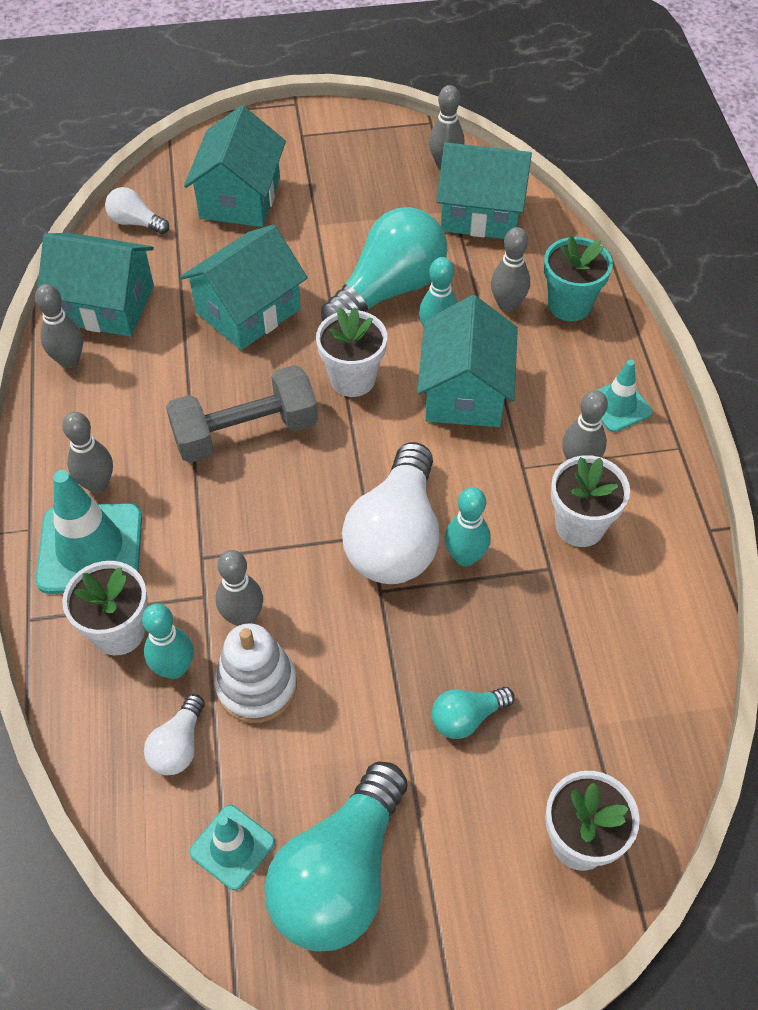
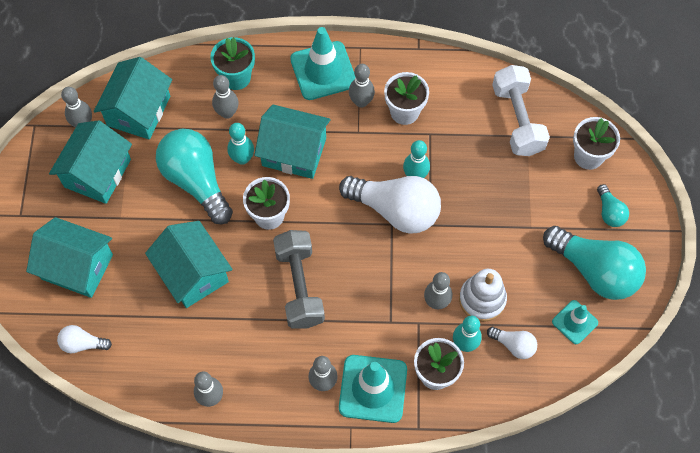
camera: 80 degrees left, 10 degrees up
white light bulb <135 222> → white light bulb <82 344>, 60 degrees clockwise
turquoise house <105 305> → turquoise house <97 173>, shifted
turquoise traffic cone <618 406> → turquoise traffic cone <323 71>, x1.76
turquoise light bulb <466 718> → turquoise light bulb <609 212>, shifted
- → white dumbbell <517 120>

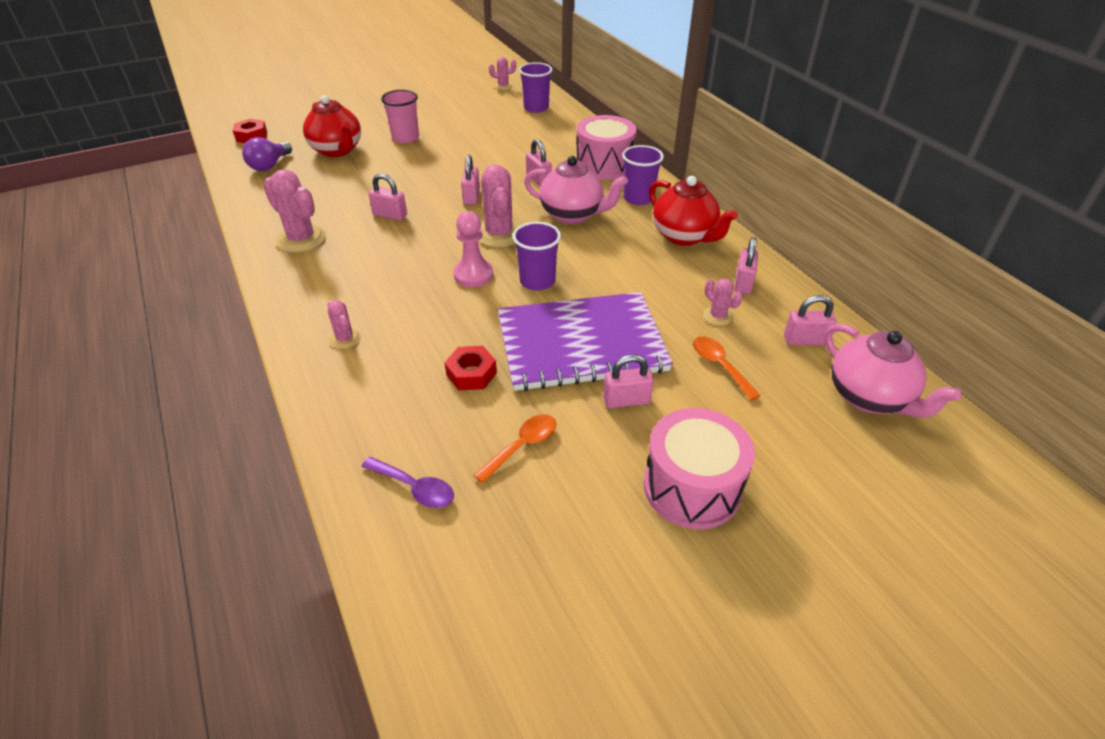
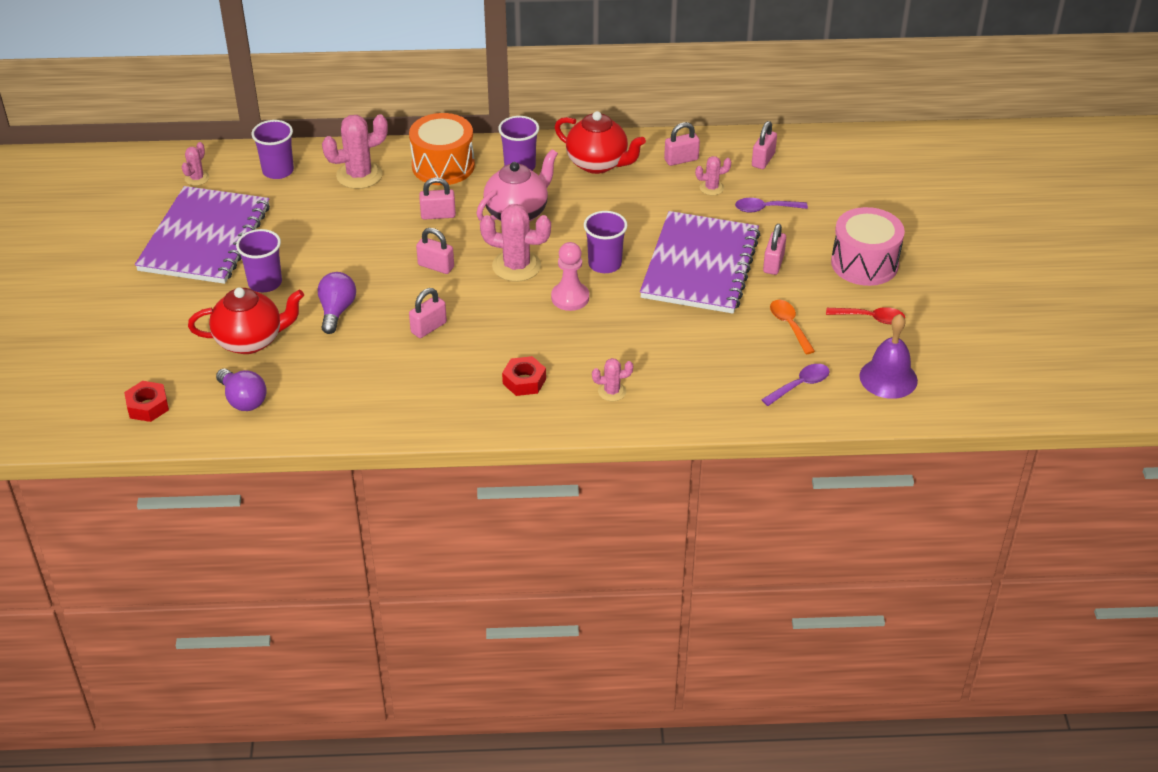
camera: 65 degrees left, 0 degrees up
pink cup <405 138> → purple cup <265 283>
pink drum <604 165> → orange drum <443 166>
pink cactus <301 239> → pink cactus <359 175>, shifted
red teapot <684 236> → red teapot <598 164>, 45 degrees clockwise
pink padlock <743 283> → pink padlock <681 160>, 60 degrees counterclockwise
pink teapot <869 397> → -
orange spoon <719 366> → purple spoon <765 209>
red nut <471 374> → red nut <524 381>, shifted
- → purple notebook <205 238>
- → purple light bulb <336 311>
- → red spoon <871 318>
- → purple bell <888 378>

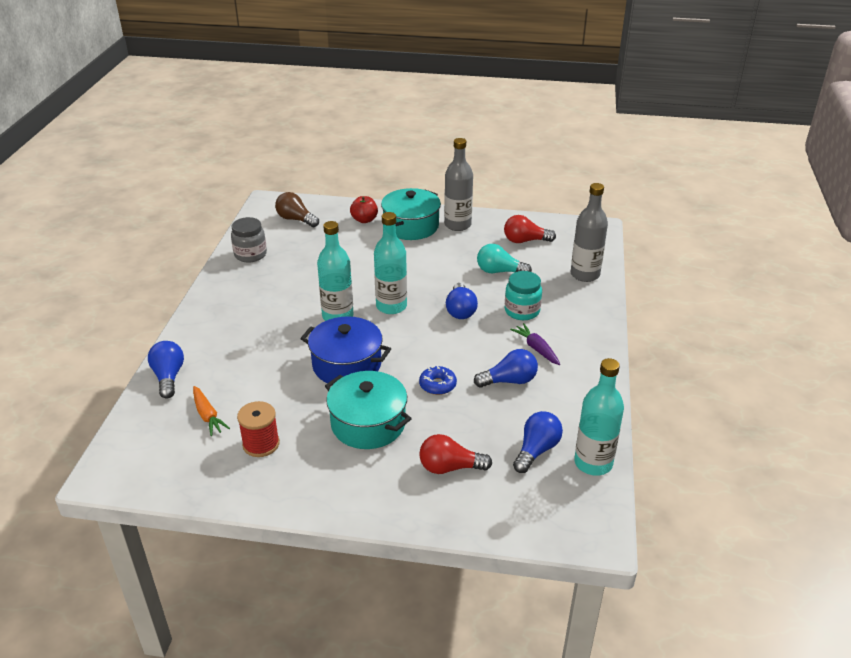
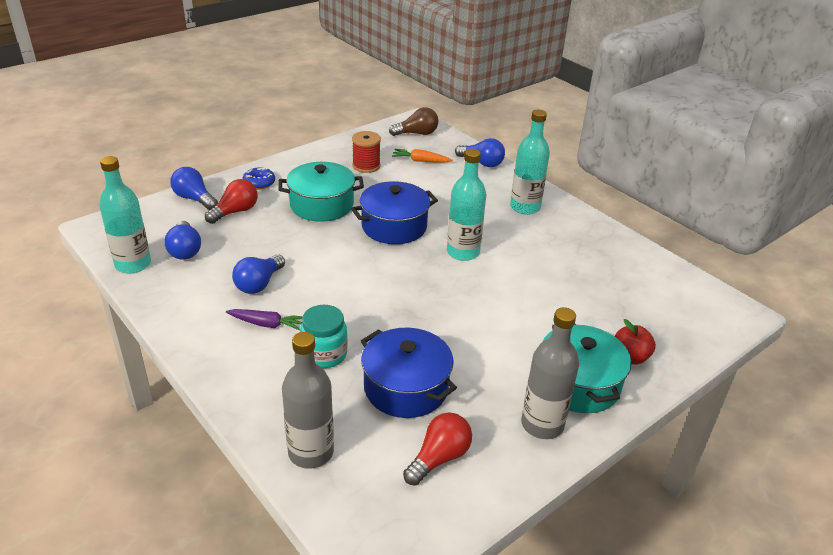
camera: 130 degrees right, 0 degrees up
brown light bulb <296 219> → brown light bulb <417 133>, shifted
turquoise bottle <391 306> → turquoise bottle <525 207>, shifted
grey jar <250 254> → -
turquoise light bulb <499 271> → blue pot <406 387>
blue light bulb <460 310> → blue light bulb <194 199>, shifted
blue donut <437 385> → blue donut <259 183>, shifted

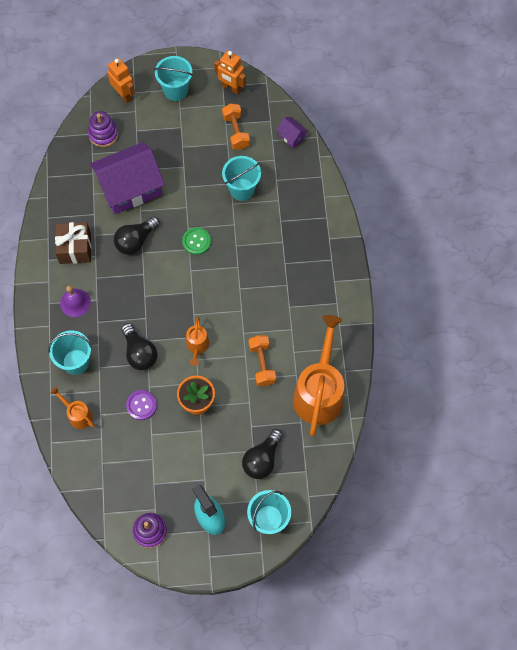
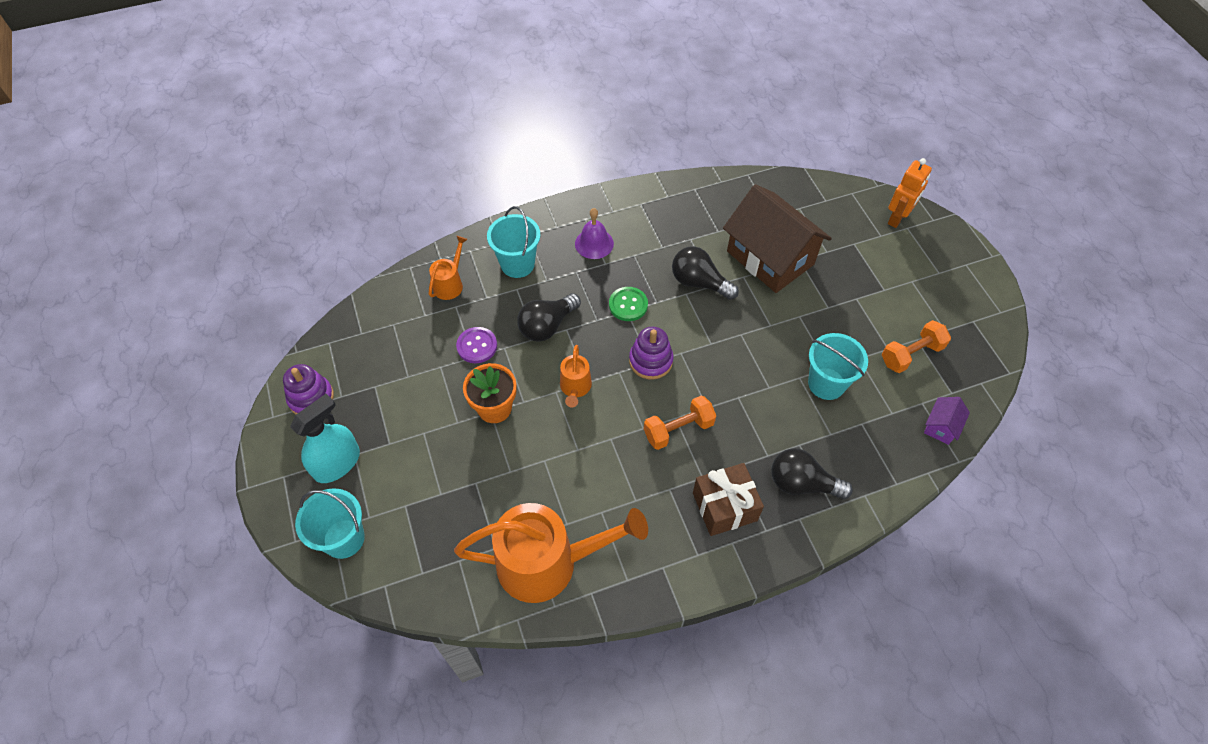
camera: 75 degrees right, 10 degrees down
orange robot <231 88> → -
turquoise bucket <176 90> → -
purple stacking toy <103 134> → purple stacking toy <650 361>, shifted
purple house <130 188> → brown house <770 258>
brown gift <75 248> → brown gift <724 506>, shifted
green button <196 241> → green button <628 305>, shifted
orange watering can <197 346> → orange watering can <575 388>, 75 degrees counterclockwise
orange dumbbell <262 364> → orange dumbbell <678 430>, shifted
black light bulb <262 459> → black light bulb <802 483>, shifted

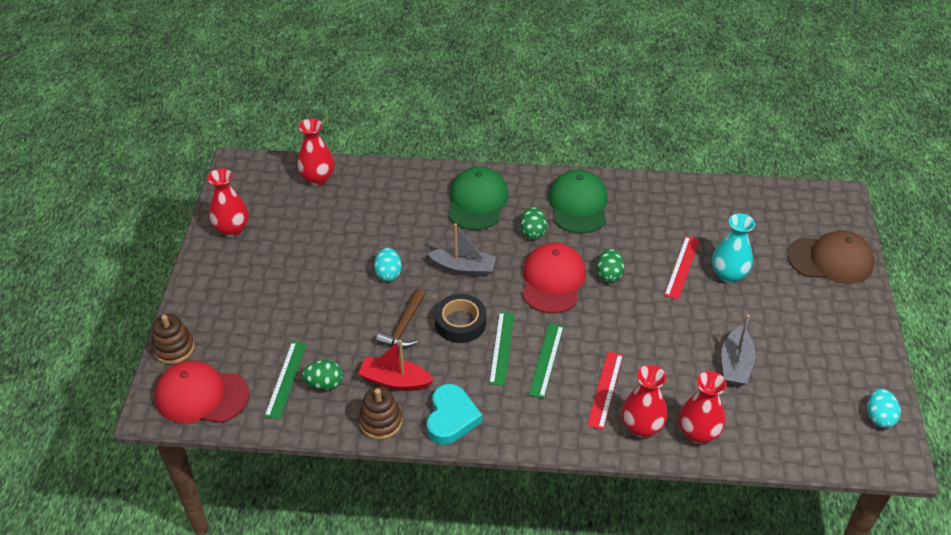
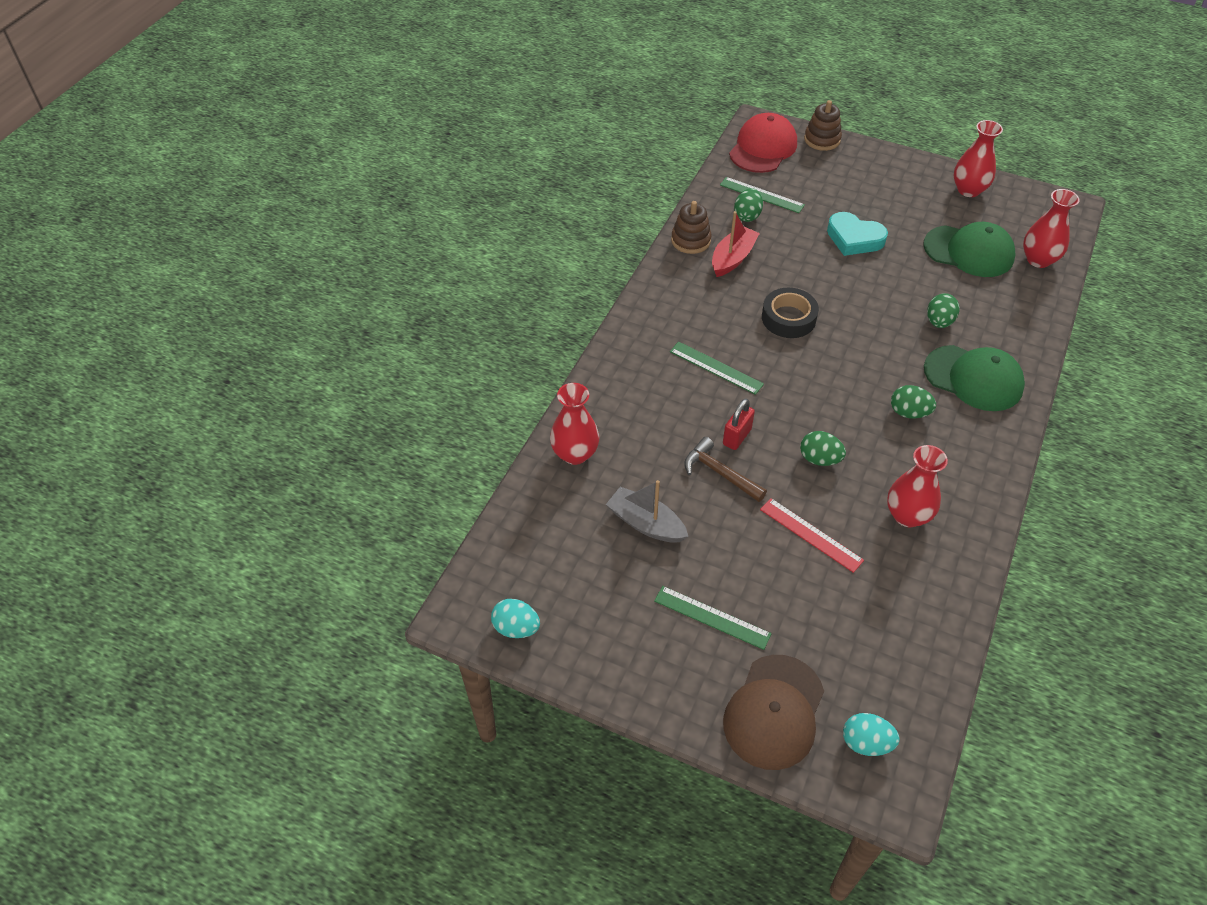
camera: 110 degrees right, 5 degrees up
green cap <578 205> → green cap <969 251>, shifted
turquoise vase <728 275> → -
grey boat <463 268> → -
red cap <553 280> → -
turquoise egg <388 273> → turquoise egg <866 743>, shifted
brown hammer <404 327> → brown hammer <720 473>, shifted
green ruler <502 348> → green ruler <712 617>, shifted
red ruler <605 389> → -
red vase <641 427> → red vase <907 515>, shifted
turquoise heart <451 418> → turquoise heart <854 238>, shifted
- → green egg <939 322>
- → red padlock <737 437>

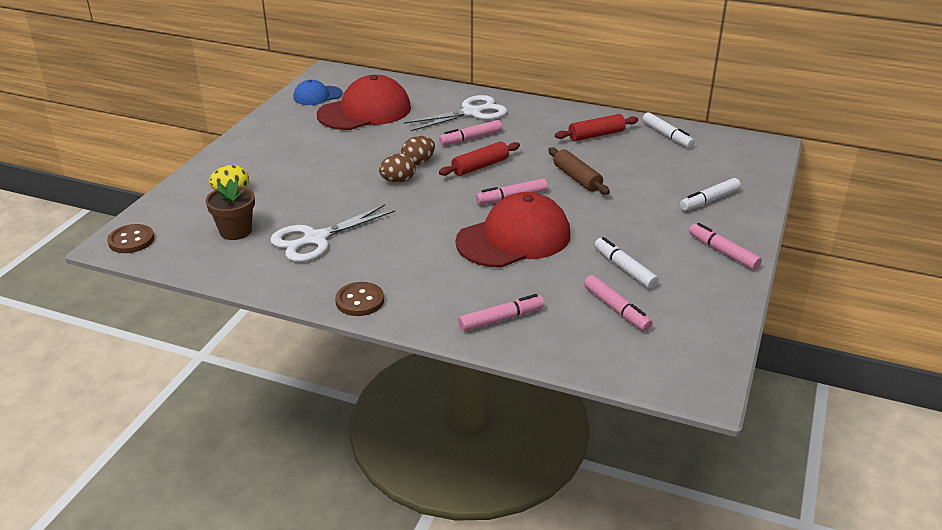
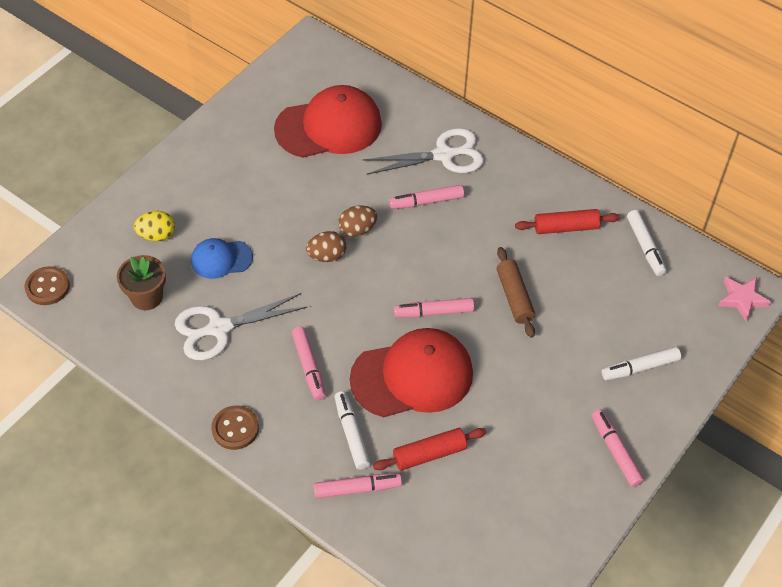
camera: 15 degrees right, 20 degrees up
blue cap <317 96> → blue cap <221 259>, shifted
red rolling pin <480 166> → red rolling pin <429 454>, shifted
white marker <624 269> → white marker <351 434>, shifted
pink marker <616 309> → pink marker <309 366>, shifted
- → pink star <742 299>

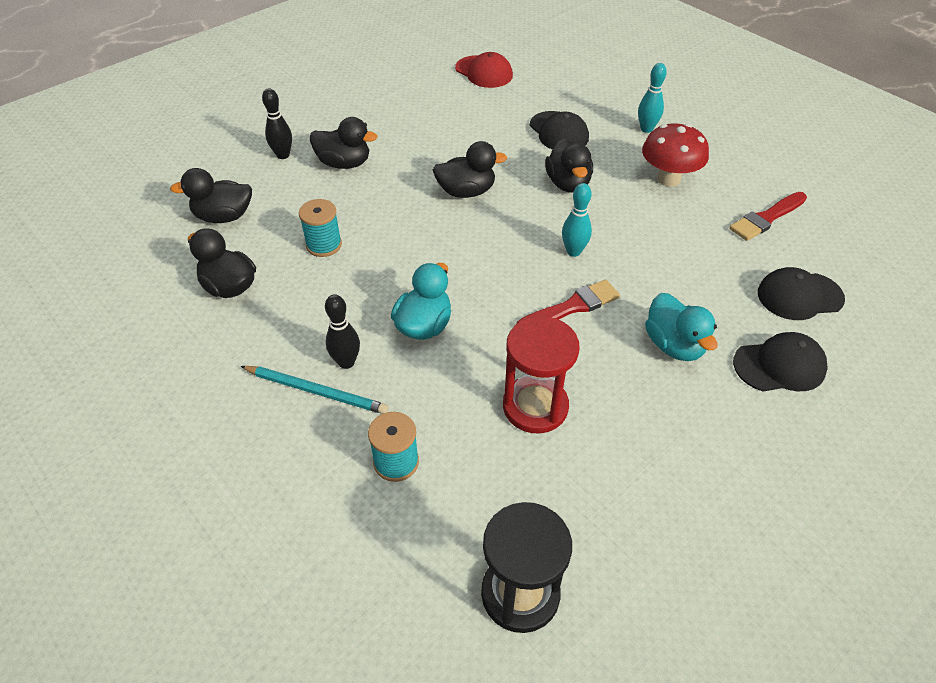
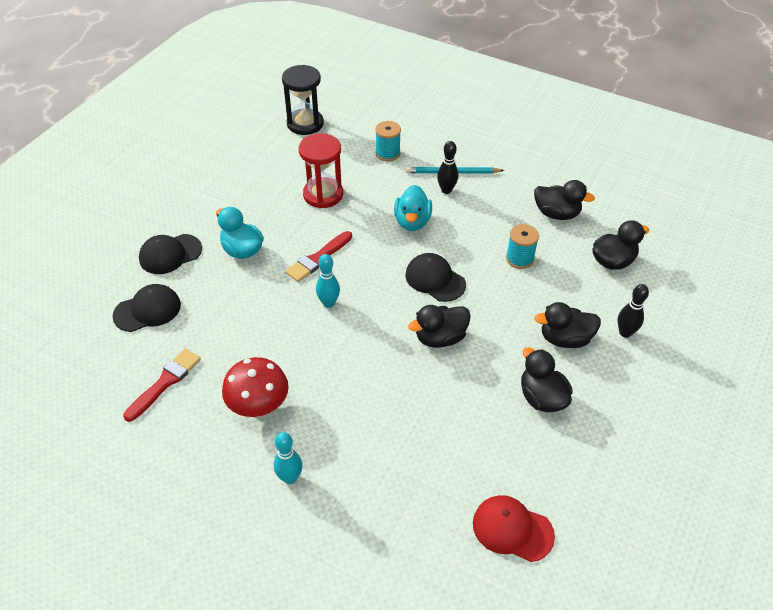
camera: 160 degrees right, 0 degrees up
black cap <559 132> → black cap <435 279>, shifted
black duck <568 183> → black duck <541 398>, shifted

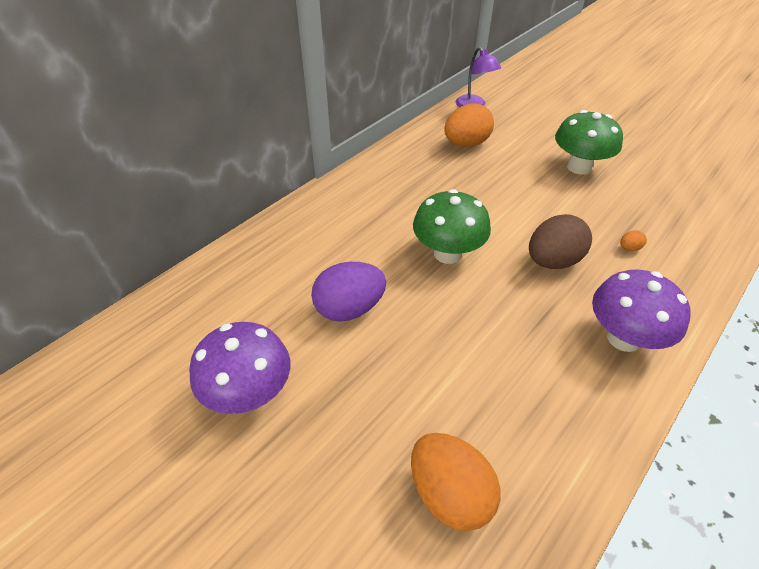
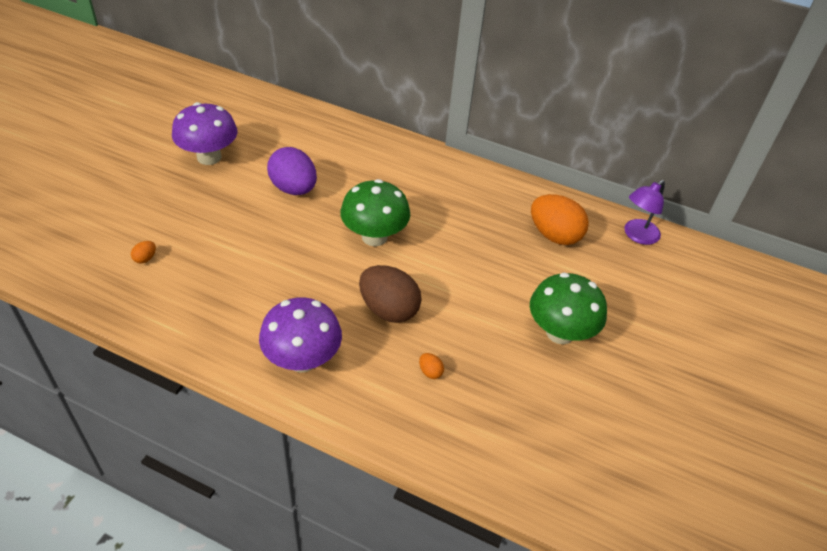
camera: 70 degrees right, 0 degrees up
orange egg <450 494> → orange egg <145 258>, x0.40

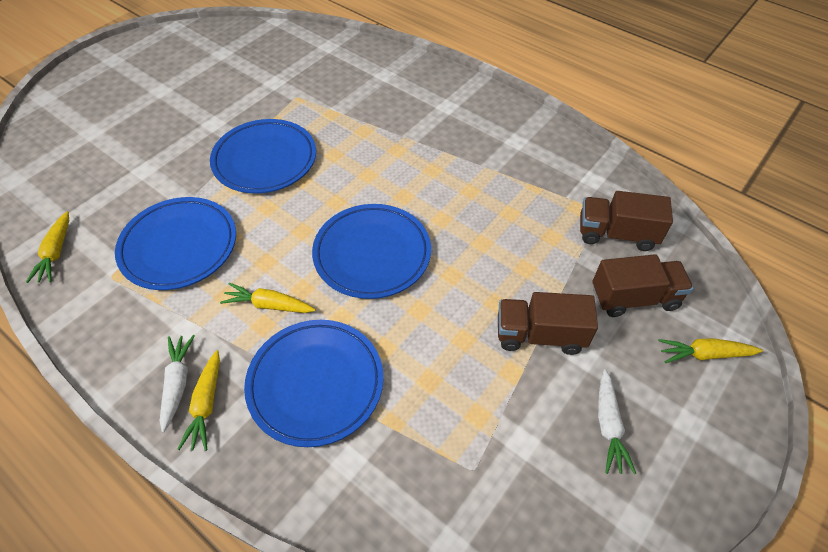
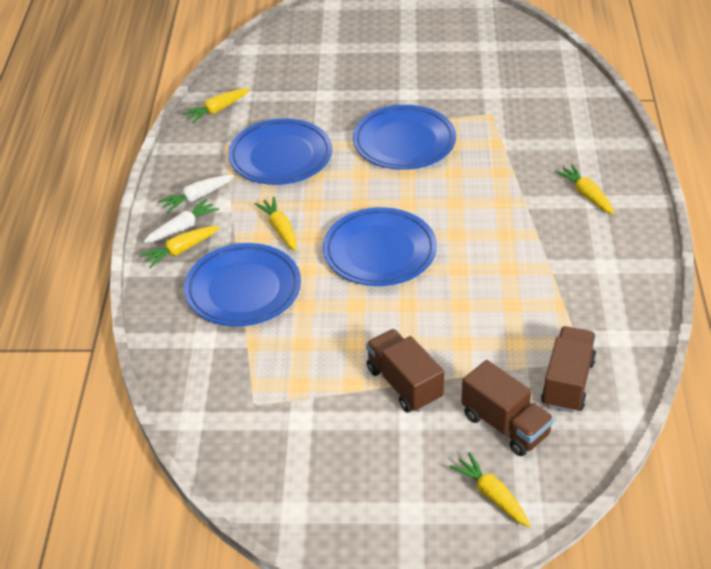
camera: 55 degrees right, 10 degrees down
brown truck <616 234> → brown truck <567 383>, 45 degrees clockwise
white carrot <608 425> → white carrot <197 197>, shifted
- → yellow carrot <586 195>

